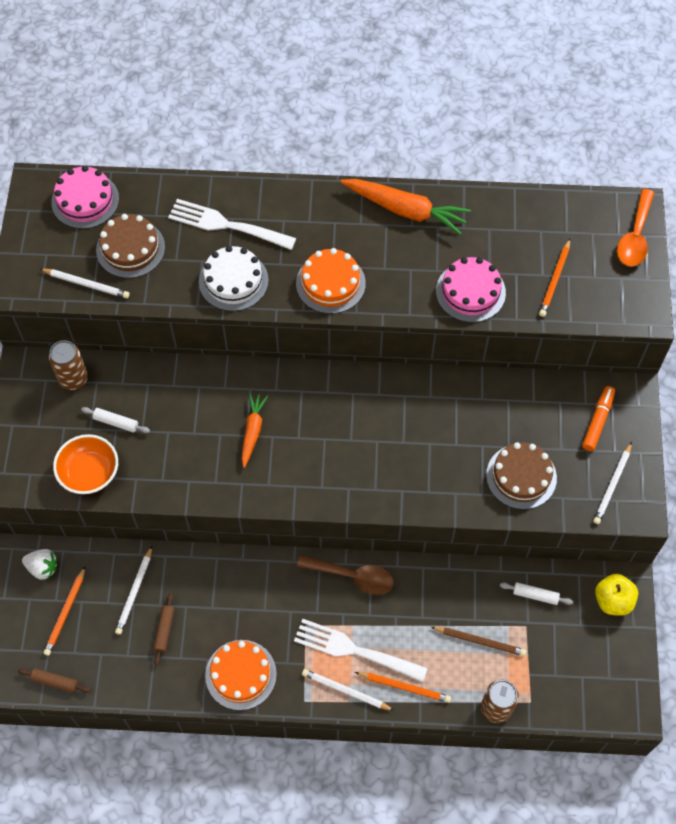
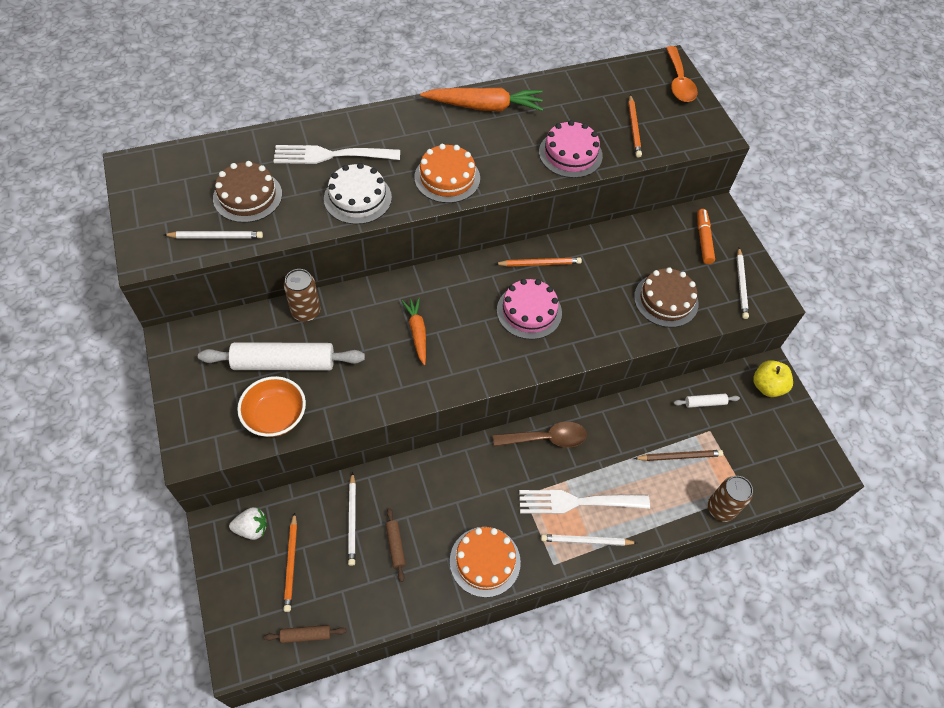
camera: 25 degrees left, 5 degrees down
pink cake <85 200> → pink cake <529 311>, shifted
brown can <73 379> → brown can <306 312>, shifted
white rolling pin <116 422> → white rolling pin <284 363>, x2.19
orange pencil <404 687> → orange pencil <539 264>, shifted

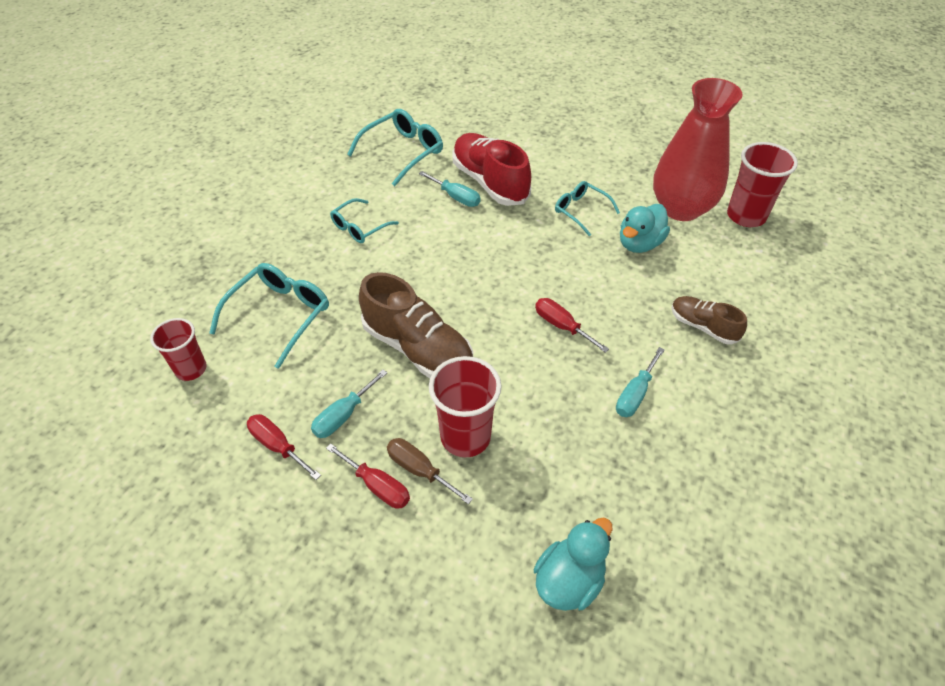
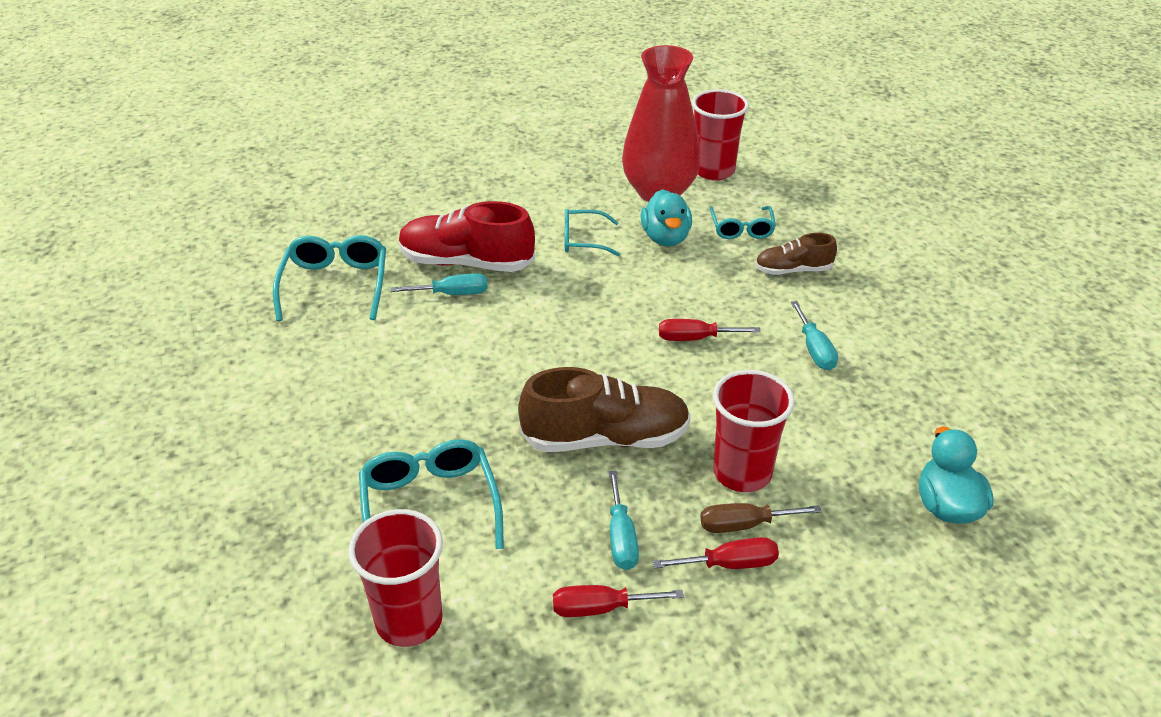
camera: 45 degrees left, 10 degrees down
turquoise glasses <360 227> → turquoise glasses <741 229>, shifted
red cup <191 369> → red cup <409 620>, x1.51

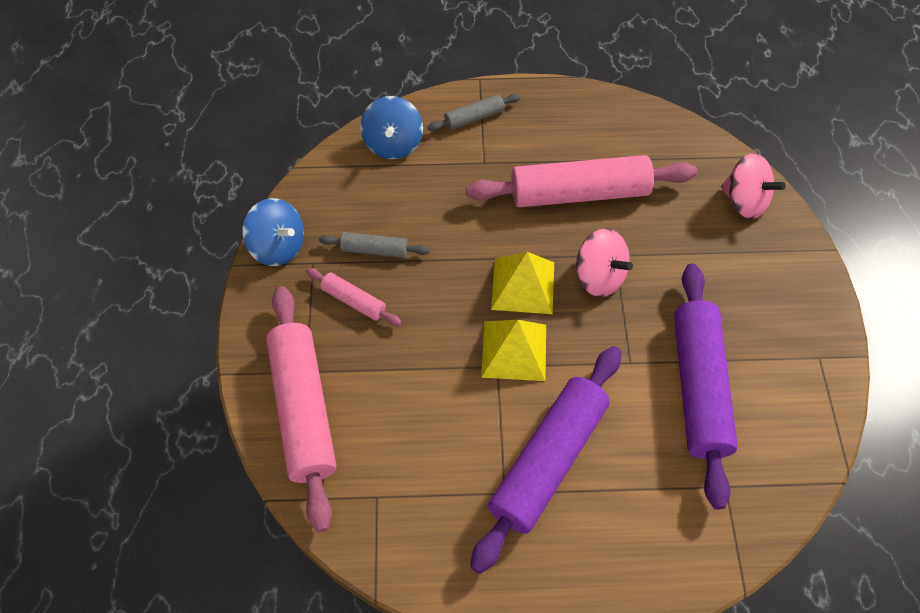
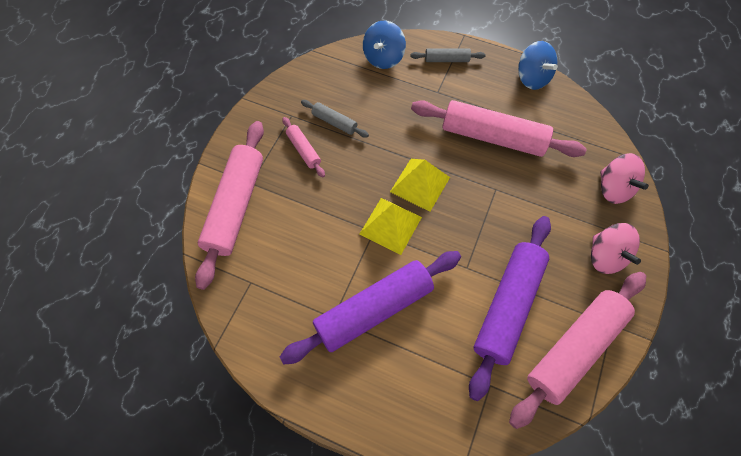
camera: 25 degrees right, 5 degrees up
blue spinning top <278 247> → blue spinning top <532 78>, shifted
pink spinning top <599 277> → pink spinning top <605 256>, shifted
- → pink rolling pin <574 349>

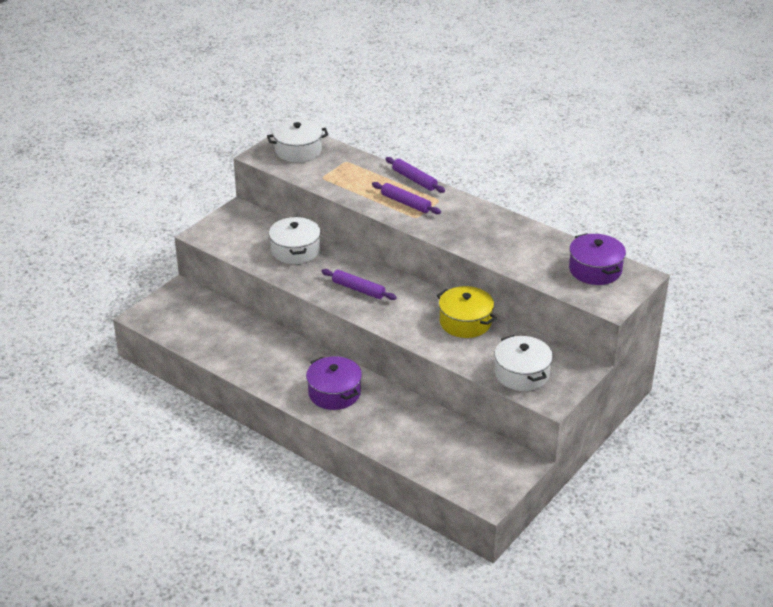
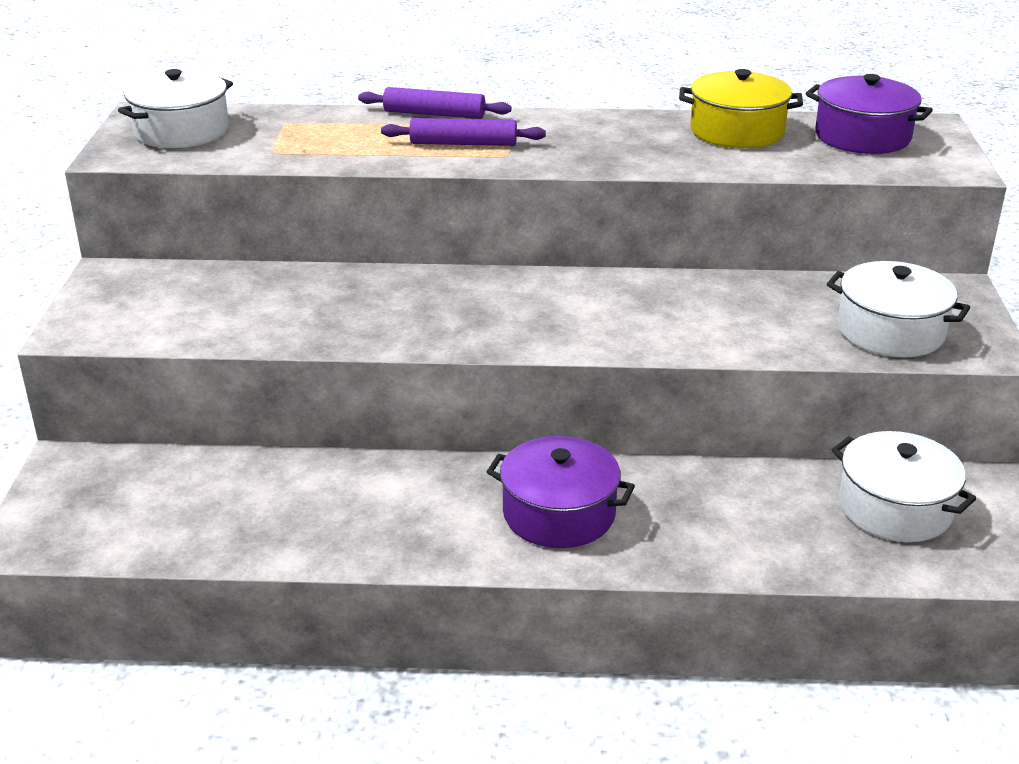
camera: 35 degrees left, 5 degrees down
white pot <295 250> → white pot <895 508>, shifted
purple rolling pin <358 289> → -
yellow pot <465 322> → yellow pot <737 131>, shifted

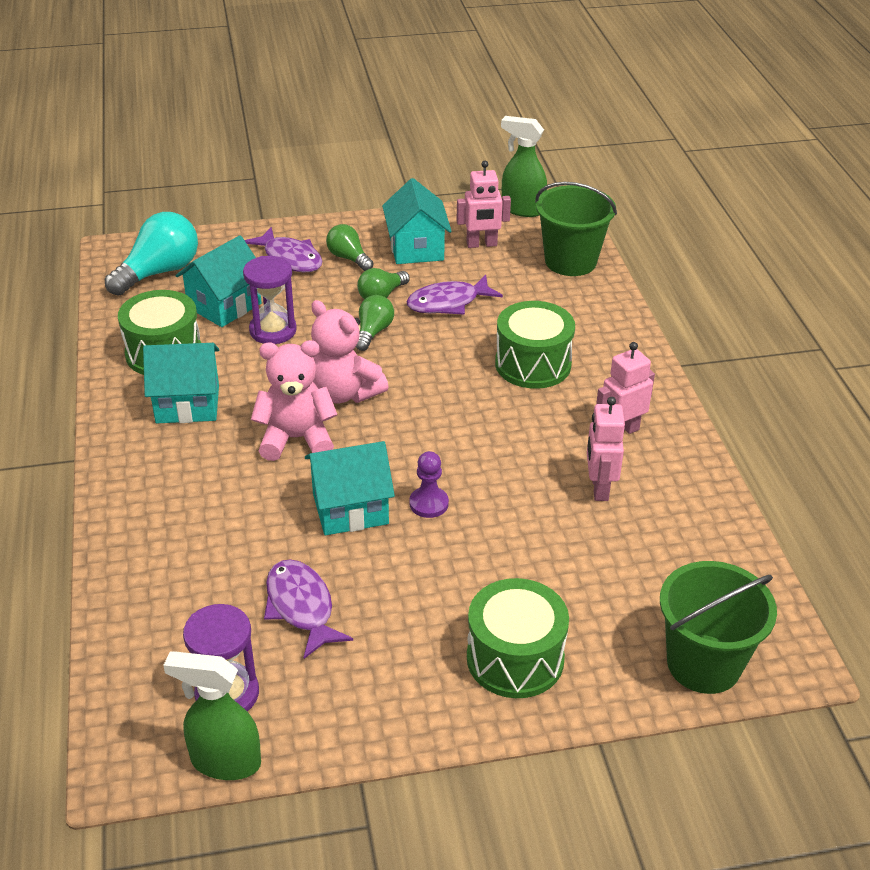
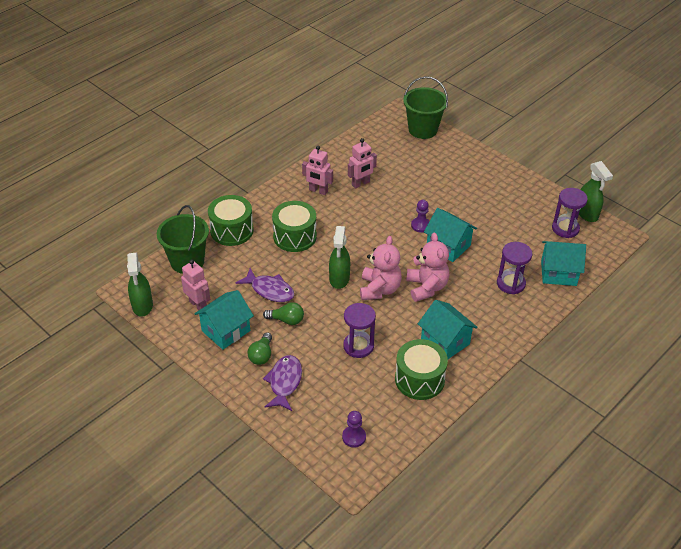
camera: 125 degrees left, 5 degrees up
turquoise light bulb <159 272> → purple pawn <354 437>
turquoise house <224 305> → turquoise house <558 273>, shifted
green light bulb <373 332> → -
pink teddy bear <296 439> → pink teddy bear <426 287>, 150 degrees counterclockwise
purple fish <301 607> → -
green drum <515 658> → green drum <232 230>, shifted
- → green spray bottle <339 279>
- → purple hourglass <510 283>

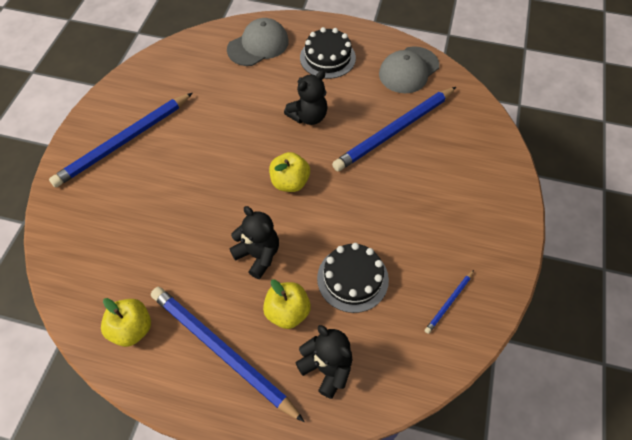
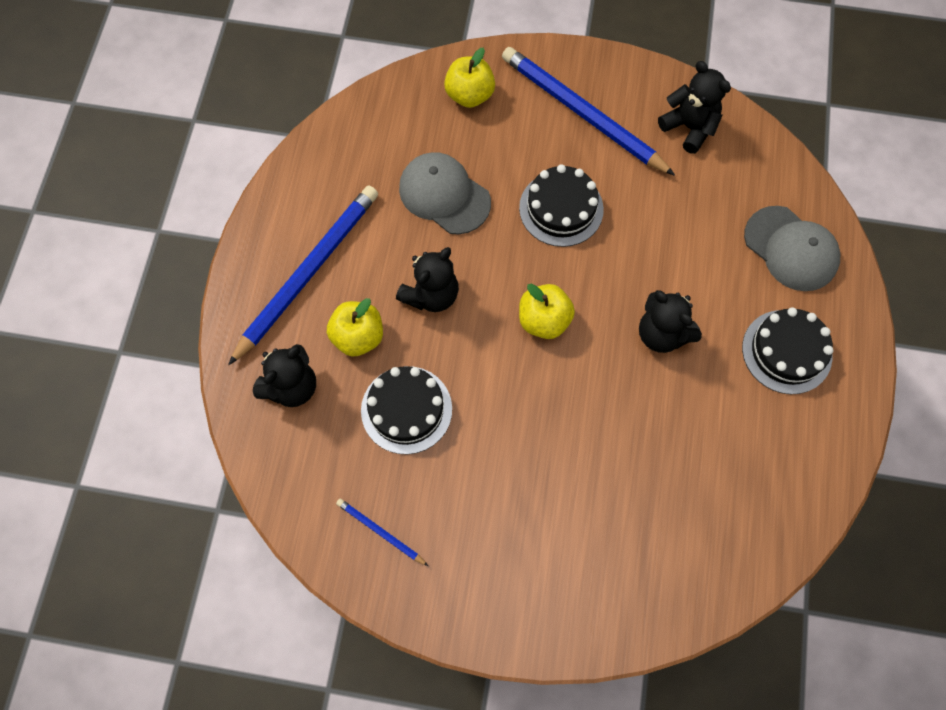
camera: 85 degrees right, 10 degrees up
grey cap <408 70> → grey cap <444 195>, shifted
blue pencil <394 131> → -
yellow apple <132 329> → yellow apple <469 95>, shifted
- → black teddy bear <689 127>
- → black cake <561 208>

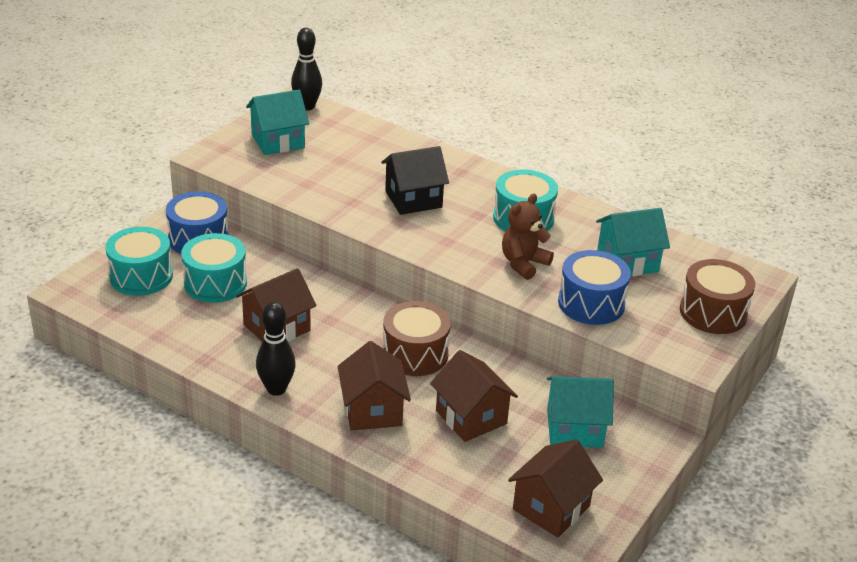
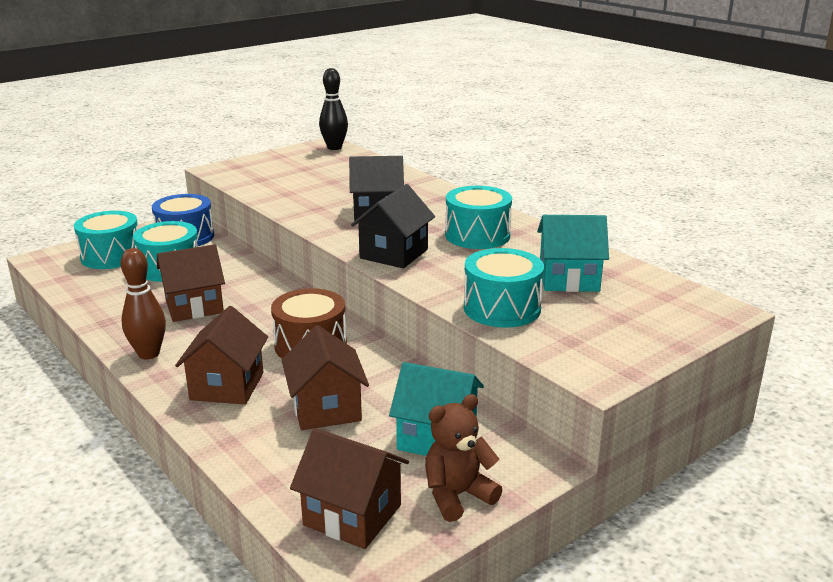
camera: 20 degrees right, 10 degrees down
turquoise house <278 141> → -
brown teddy bear <523 264> → brown teddy bear <457 495>, shifted
blue drum <591 303> → turquoise drum <502 308>
brown drum <713 312> → -
black bowling pin <276 389> → brown bowling pin <149 354>
brown house <551 508> → brown house <352 515>, 60 degrees clockwise
- → black house <394 254>

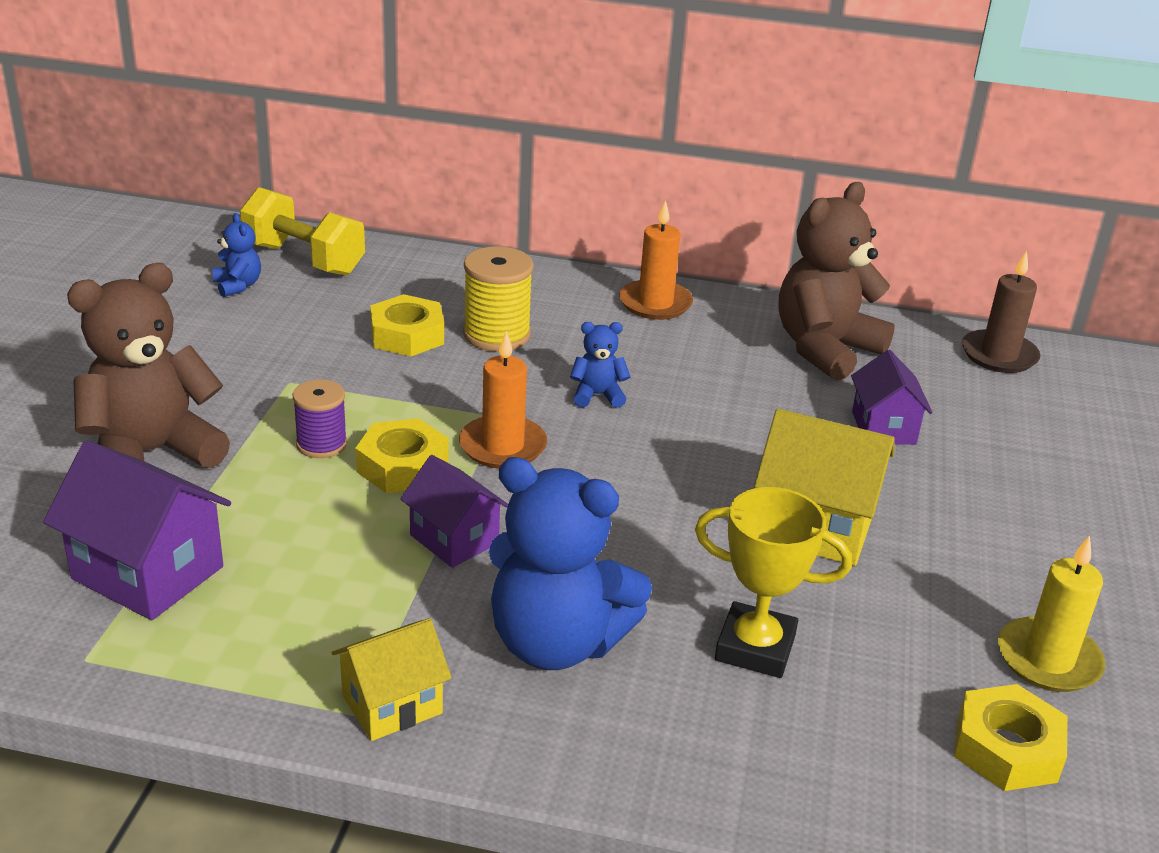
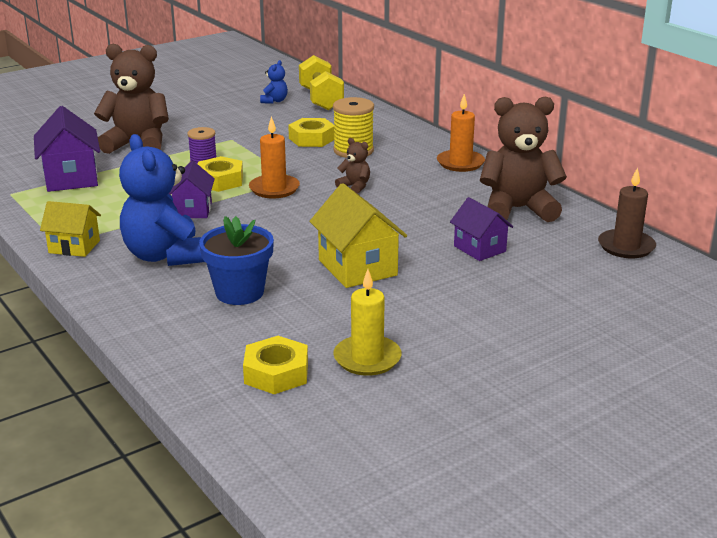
camera: 45 degrees right, 5 degrees down
blue teddy bear <597 395> → brown teddy bear <355 187>
purple house <883 427> → purple house <479 249>, 75 degrees counterclockwise
yellow trophy <755 648> → blue flower pot <239 292>

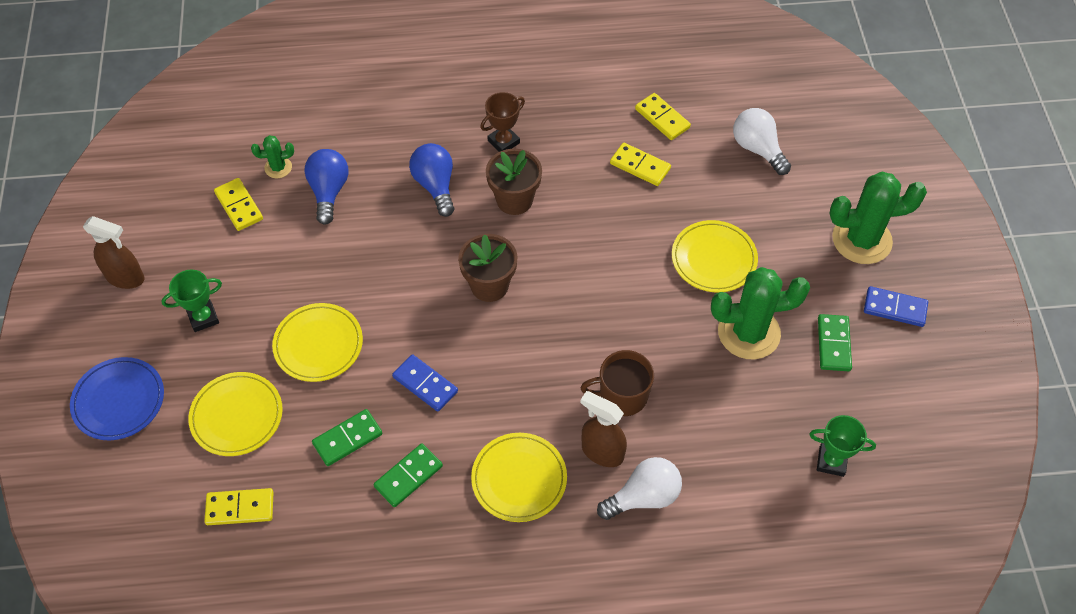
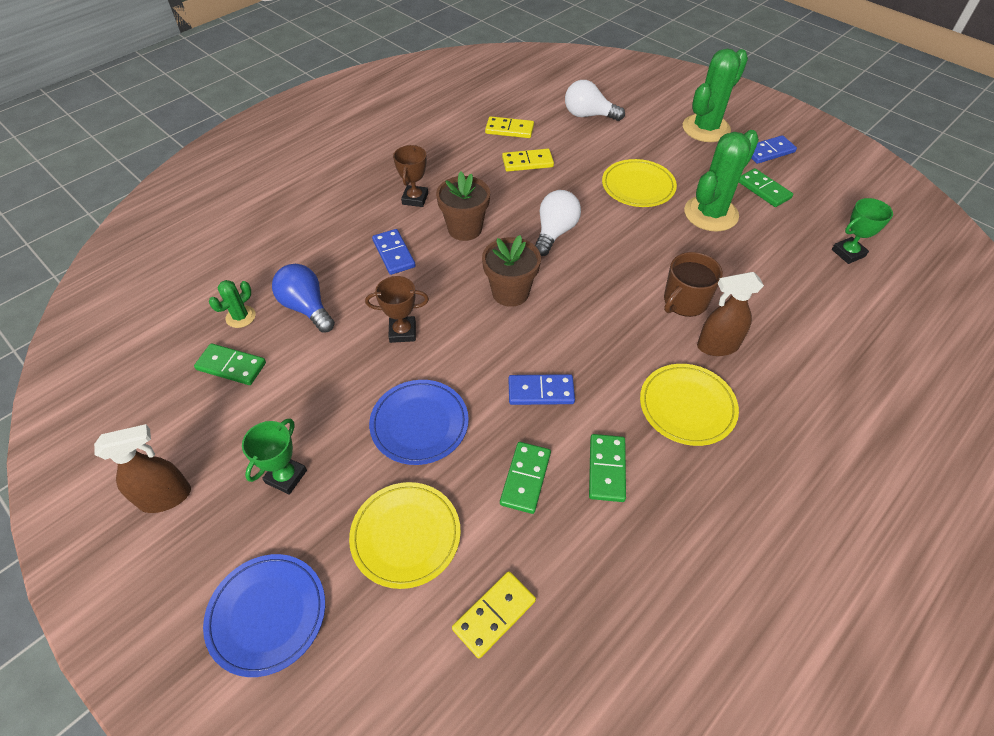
camera: 40 degrees left, 5 degrees down
blue light bulb <435 186> → blue domino <393 254>
yellow domino <239 206> → green domino <231 366>
yellow plate <318 344> → blue plate <419 424>
white light bulb <643 497> → white light bulb <555 232>, shifted
- → brown trophy <402 332>

